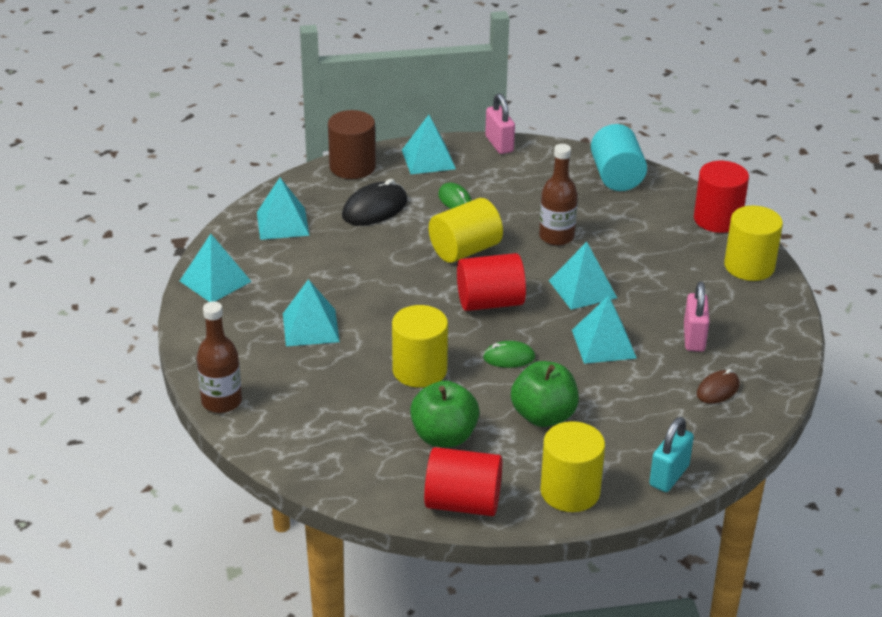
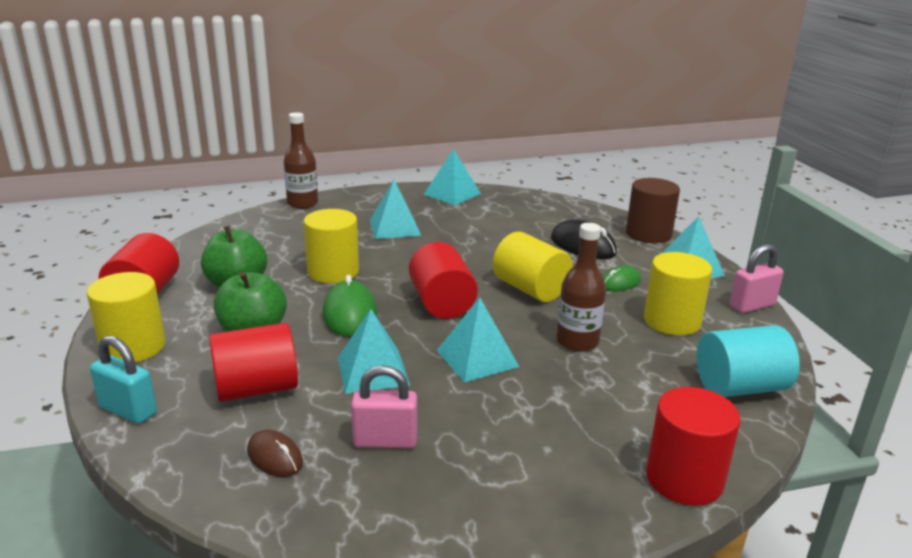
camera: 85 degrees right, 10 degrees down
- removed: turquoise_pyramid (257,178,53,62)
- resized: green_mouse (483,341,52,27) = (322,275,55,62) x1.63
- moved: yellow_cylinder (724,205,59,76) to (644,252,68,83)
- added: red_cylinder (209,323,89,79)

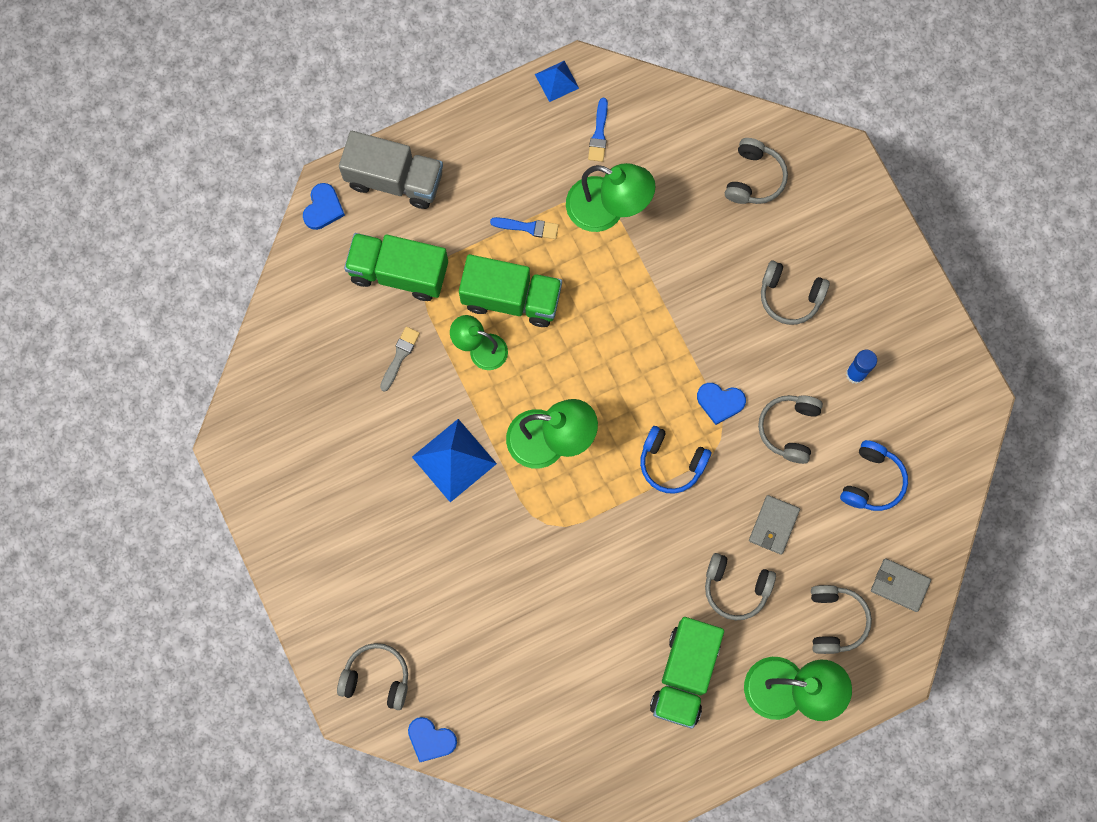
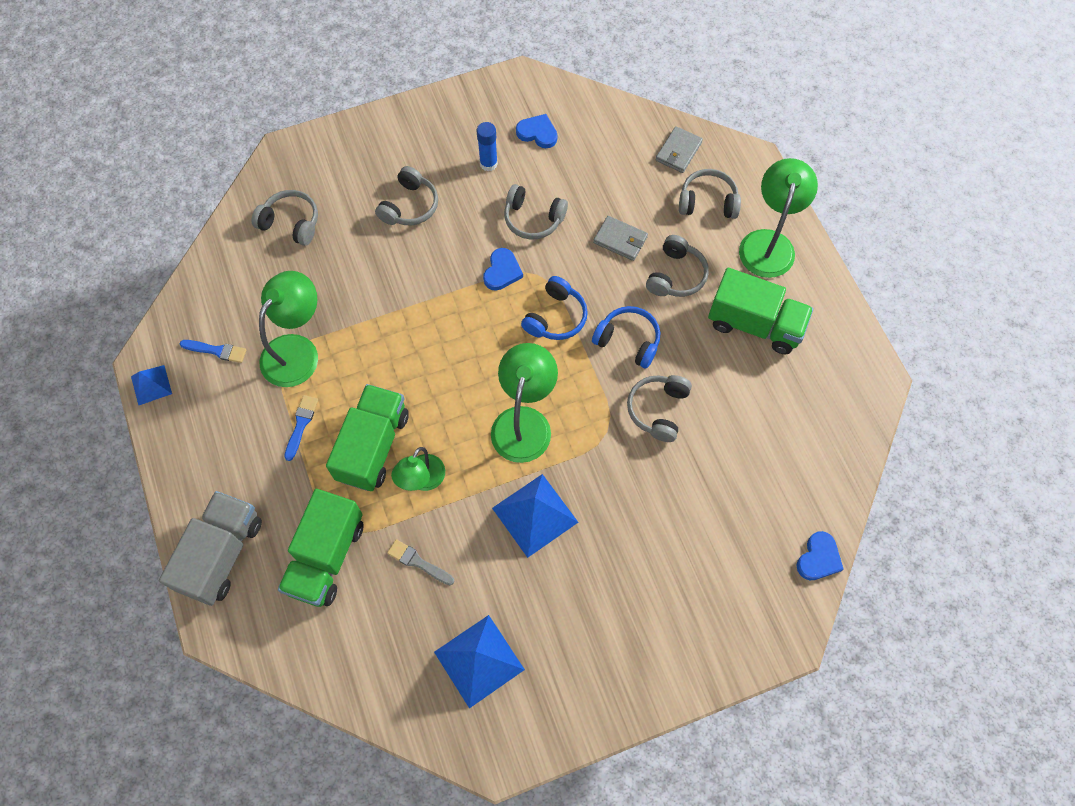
camera: 85 degrees left, 10 degrees down
- moved: blue_heart (303,183,42,47) to (516,114,41,34)
- moved: grey_headphones (337,643,71,67) to (627,375,65,67)
- moved: blue_headphones (840,440,68,71) to (592,306,68,63)
- added: blue_pyramid (434,615,91,93)

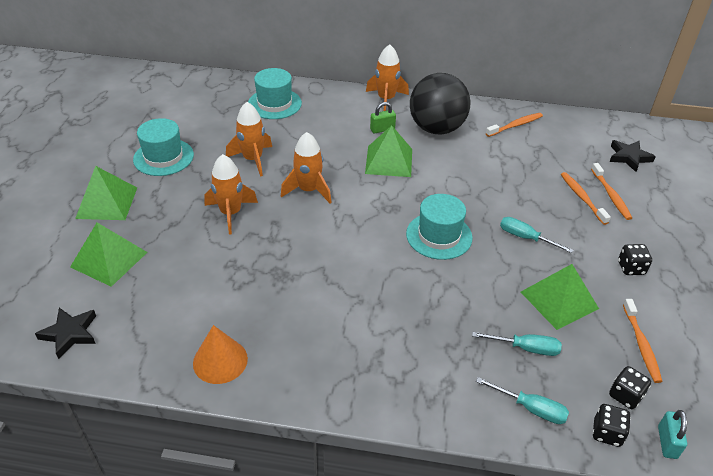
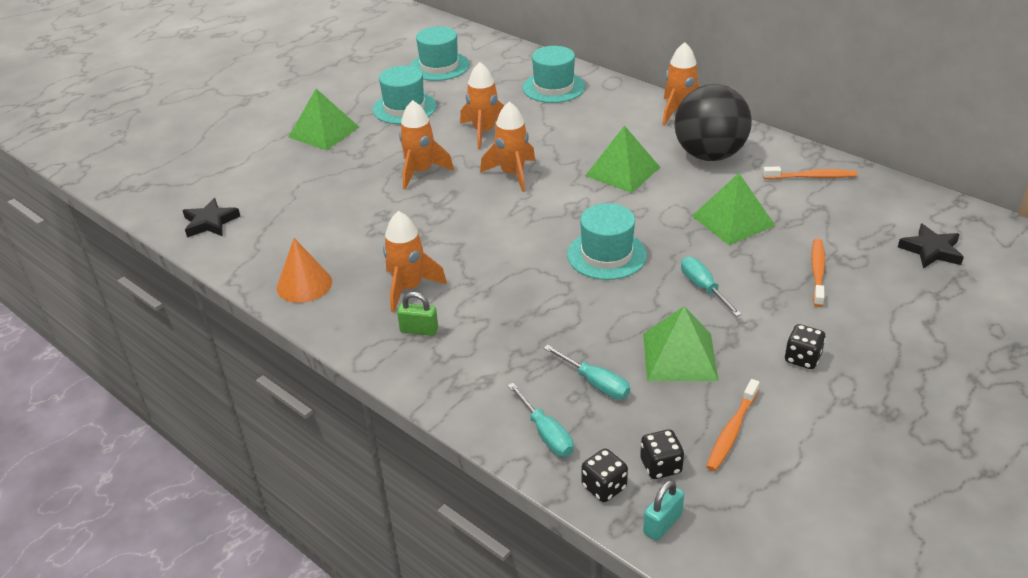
camera: 35 degrees right, 5 degrees down
- moved: green_pyramid (70,223,78,64) to (692,173,84,72)
- moved: green_padlock (370,102,26,31) to (397,292,41,44)
- removed: orange_toothbrush (591,163,41,57)
- added: orange_rocket (383,211,64,102)
- added: turquoise_hat (410,26,59,55)

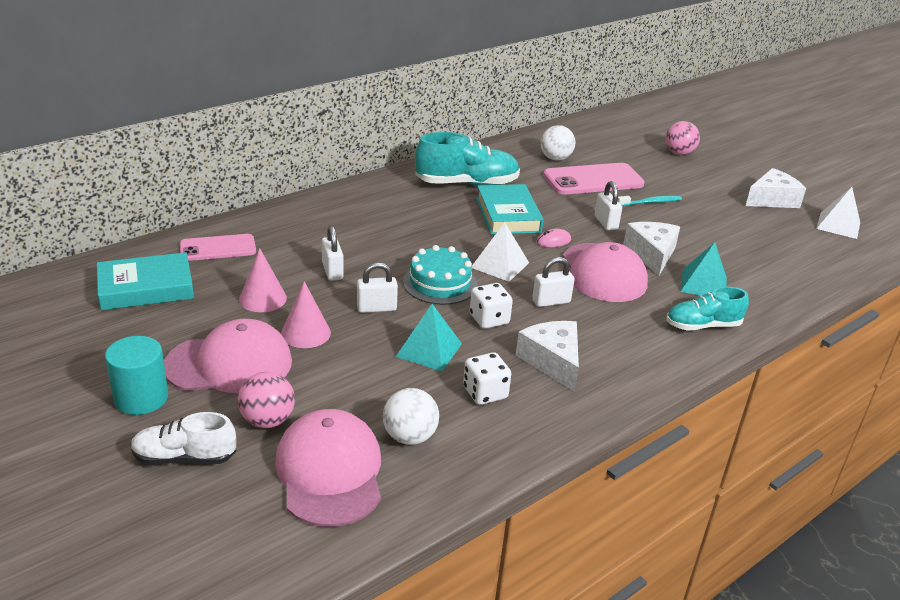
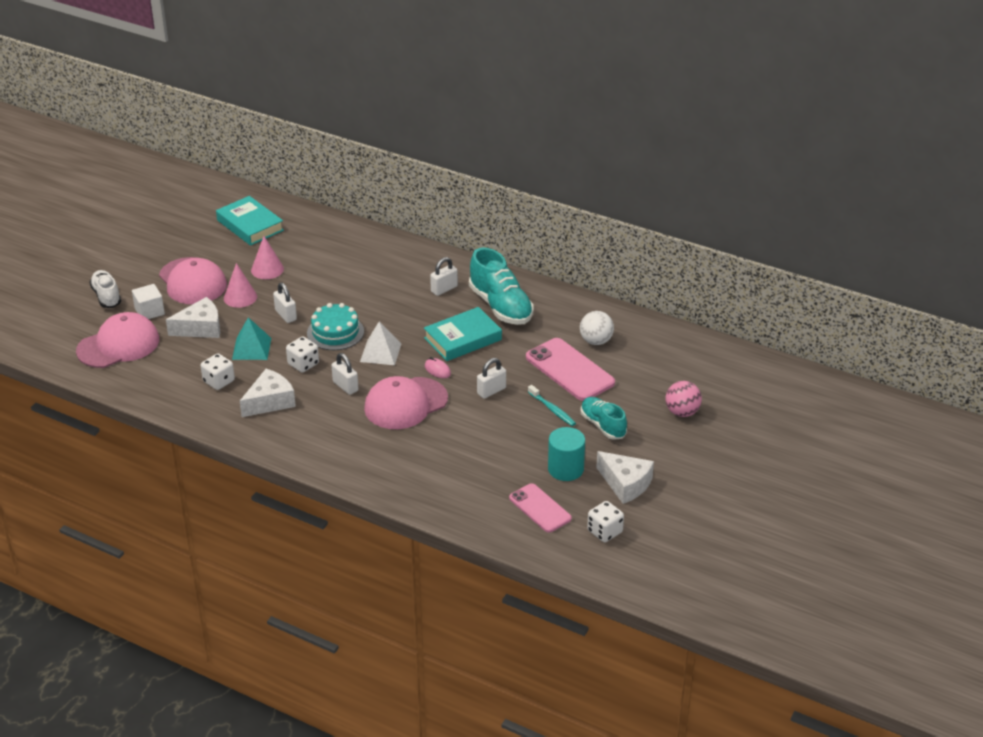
camera: 70 degrees right, 5 degrees up
- moved: turquoise_cylinder (105,336,63,79) to (548,427,37,54)
- moved: pink_phone (180,234,76,27) to (509,483,63,50)
- replaced: pink_ball (238,372,57,56) to white_cube (132,284,33,35)
- moved: white_padlock (322,225,22,56) to (430,257,28,39)
- removed: white_ball (383,388,56,57)
- moved: white_cheese (623,222,57,54) to (166,297,54,41)
- moved: turquoise_shoe (666,287,83,43) to (581,397,46,43)
- removed: turquoise_pyramid (680,242,47,54)
- replaced: white_pyramid (816,187,44,52) to white_dice (587,501,37,41)

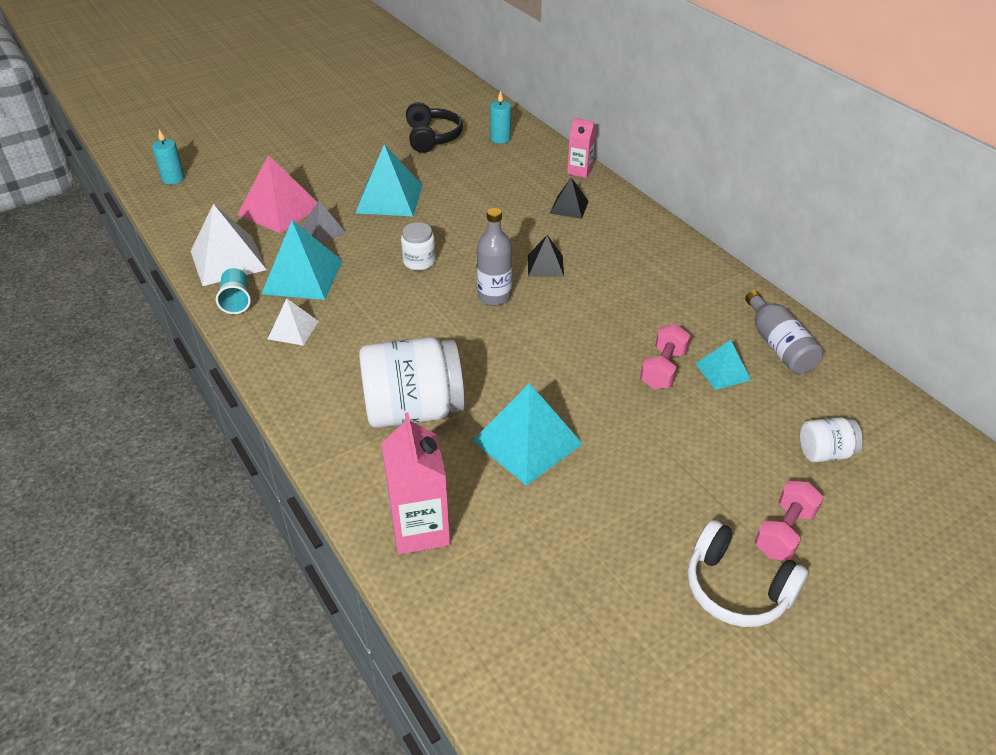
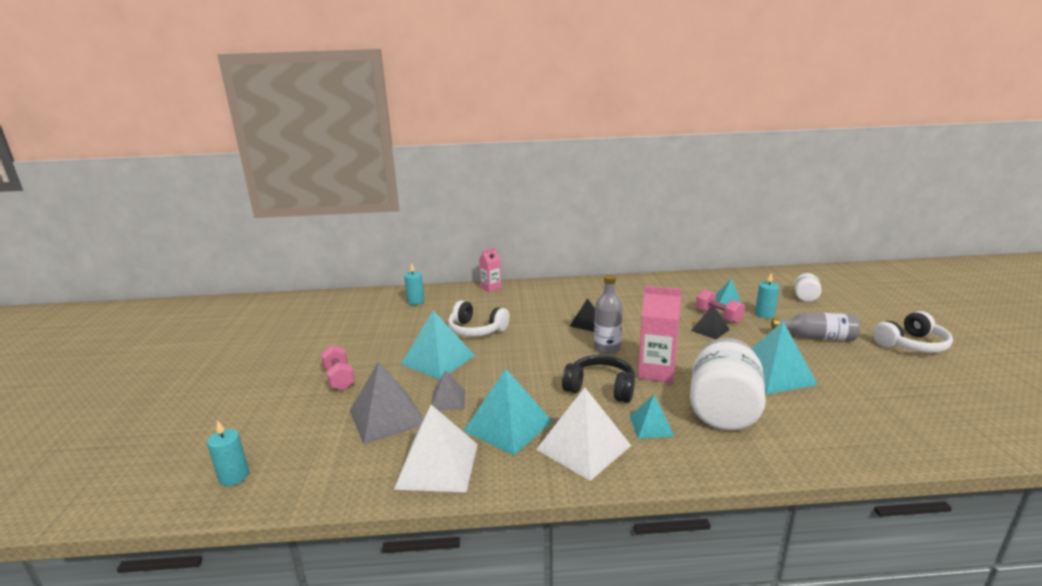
camera: 60 degrees left, 20 degrees down
- removed: turquoise_cup (216,268,35,46)
- recoloured: pink_pyramid (237,155,80,79) to grey_pyramid (350,362,74,82)
- resized: white_pyramid (268,298,51,48) = (536,387,95,94) x1.79
- moved: pink_carton (381,413,69,142) to (638,286,44,97)
- removed: white_jar (401,222,35,48)
- moved: black_headphones (406,102,57,51) to (562,355,73,48)
- moved: black_pyramid (550,177,39,42) to (691,304,39,35)
- moved: grey_bottle (745,290,78,84) to (771,312,89,29)
- moved: pink_dumbbell (755,481,69,80) to (321,345,34,45)
- added: white_headphones (448,300,62,37)
- added: turquoise_pyramid (630,395,45,44)
- added: turquoise_candle (755,273,24,45)

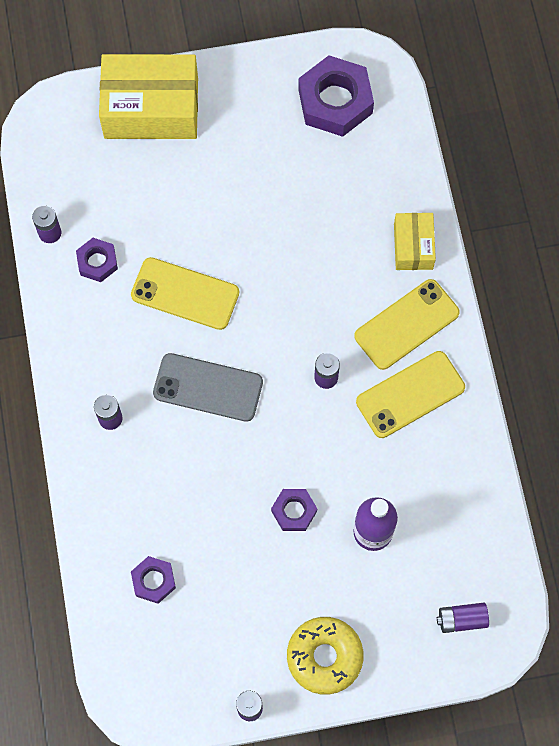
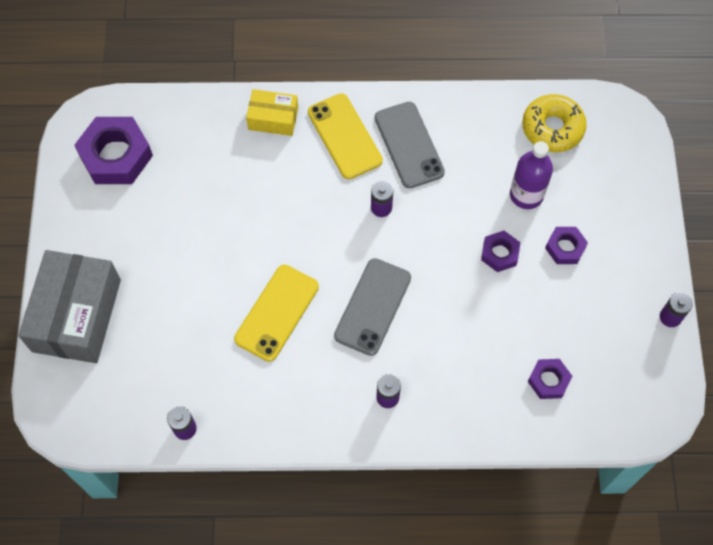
camera: 80 degrees left, 5 degrees down
- moved: purple_nut (76,238,42,44) to (545,227,43,37)
- recoloured: yellow_box (99,54,99,85) to grey_box (18,250,103,113)
- moved: yellow_donut (287,617,77,78) to (522,94,65,58)
- recoloured: yellow_phone (356,351,109,87) to grey_phone (375,102,70,86)
- removed: purple_battery (437,603,52,30)

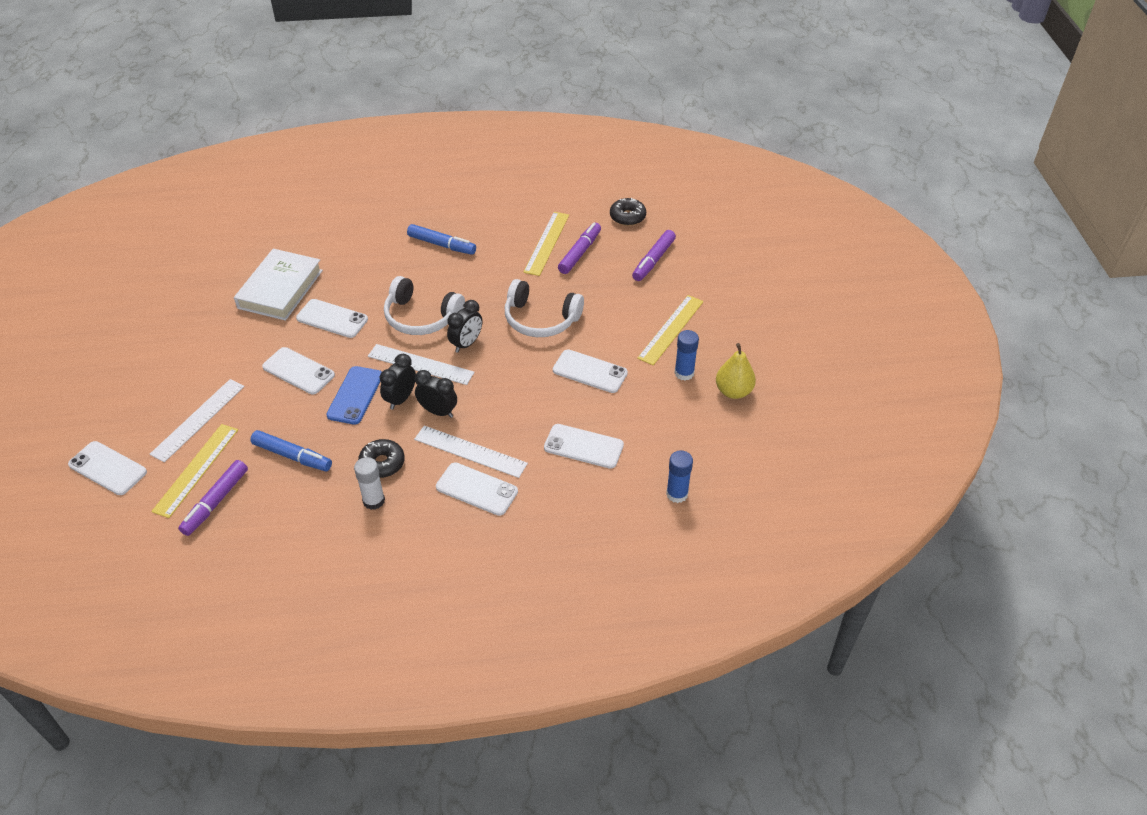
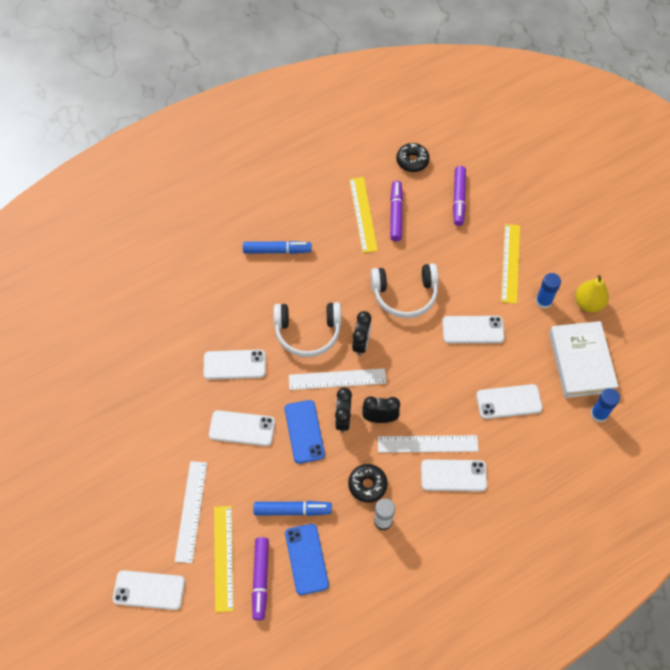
camera: 25 degrees left, 15 degrees up
- moved: white_book (234,249,89,72) to (549,321,69,77)
- added: blue_phone (285,524,44,71)

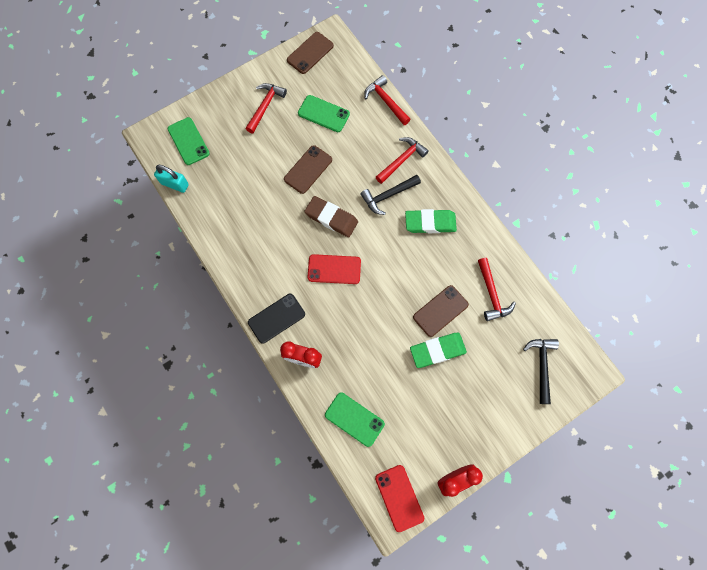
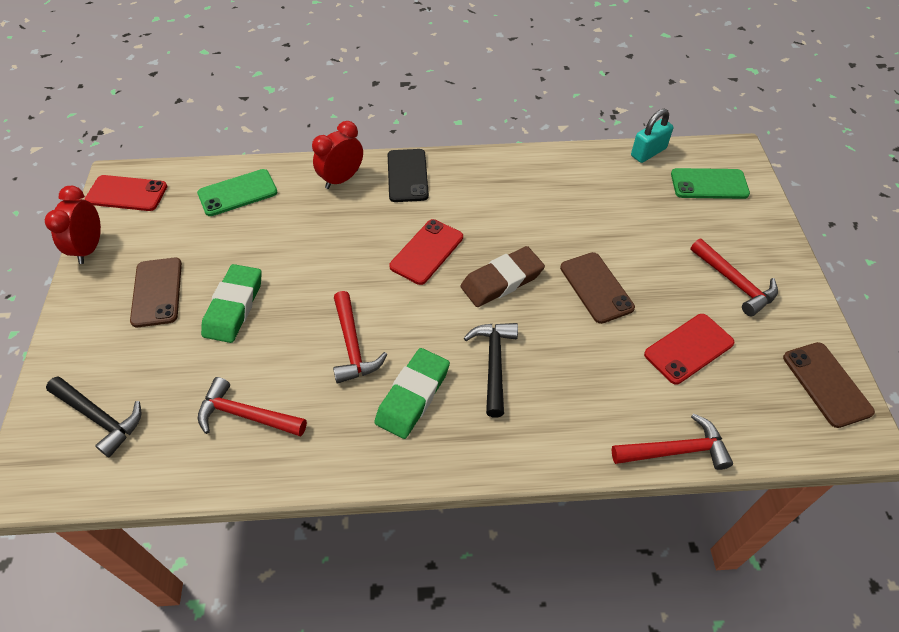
camera: 120 degrees right, 20 degrees down
- recoloured: green_phone (298,95,52,37) to red_phone (644,314,90,70)
- moved: red_hammer (376,137,53,47) to (333,291,55,93)
- moved: brown_phone (413,285,56,52) to (130,258,52,69)

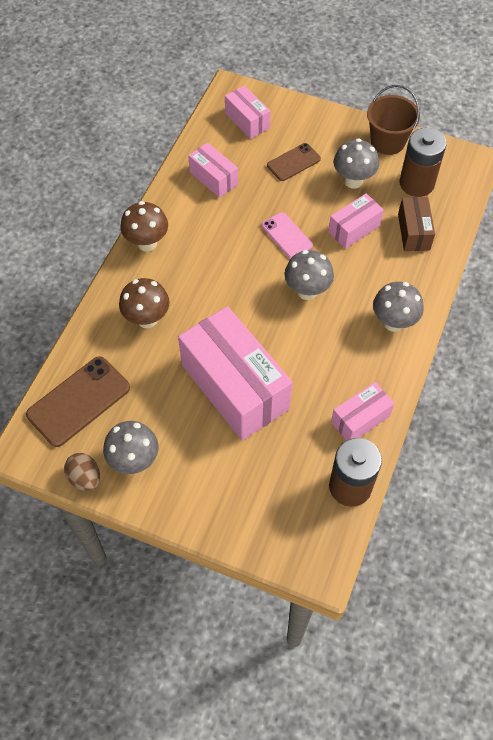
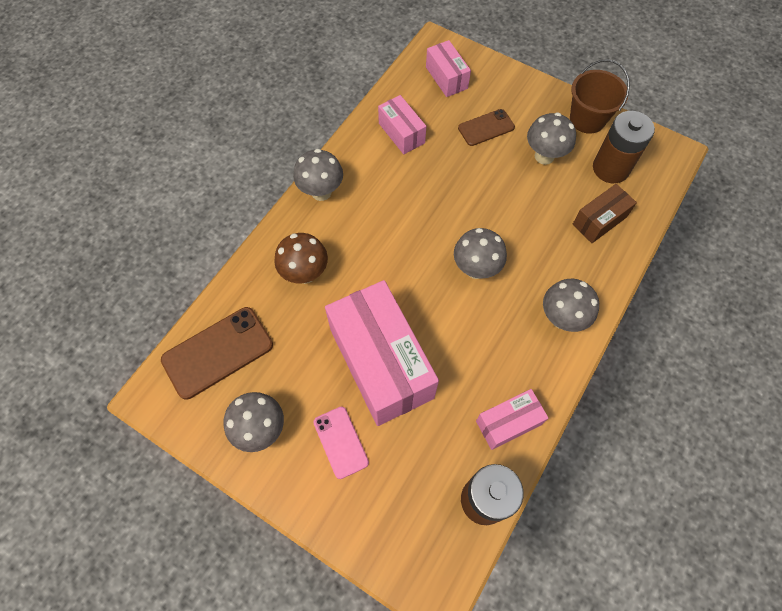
camera: 10 degrees right, 5 degrees up
- removed: brown_egg (64,453,36,38)
- recoloured: brown_mushroom (121,201,47,51) to grey_mushroom (293,149,50,52)
- moved: pink_phone (262,212,51,47) to (313,407,56,72)
- removed: pink_box (328,193,56,56)
- turned: brown_box (398,197,37,54) = (572,184,65,59) 45 degrees clockwise

